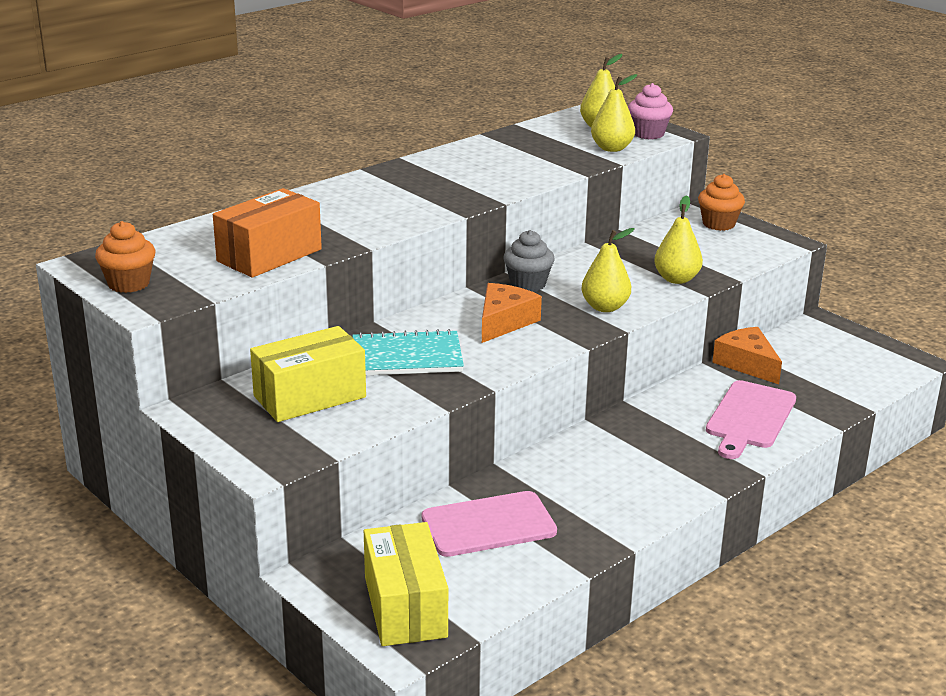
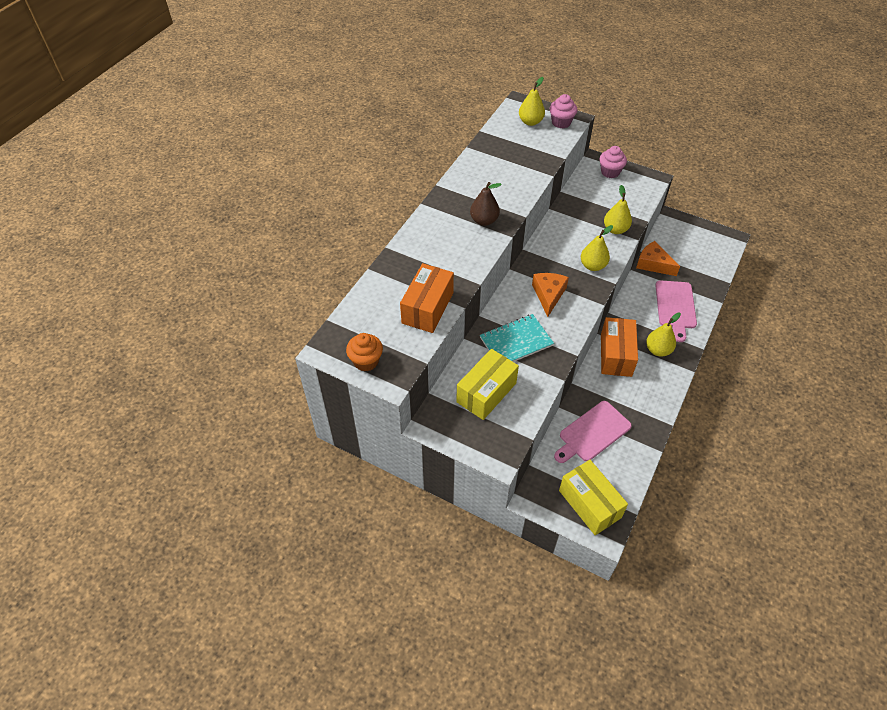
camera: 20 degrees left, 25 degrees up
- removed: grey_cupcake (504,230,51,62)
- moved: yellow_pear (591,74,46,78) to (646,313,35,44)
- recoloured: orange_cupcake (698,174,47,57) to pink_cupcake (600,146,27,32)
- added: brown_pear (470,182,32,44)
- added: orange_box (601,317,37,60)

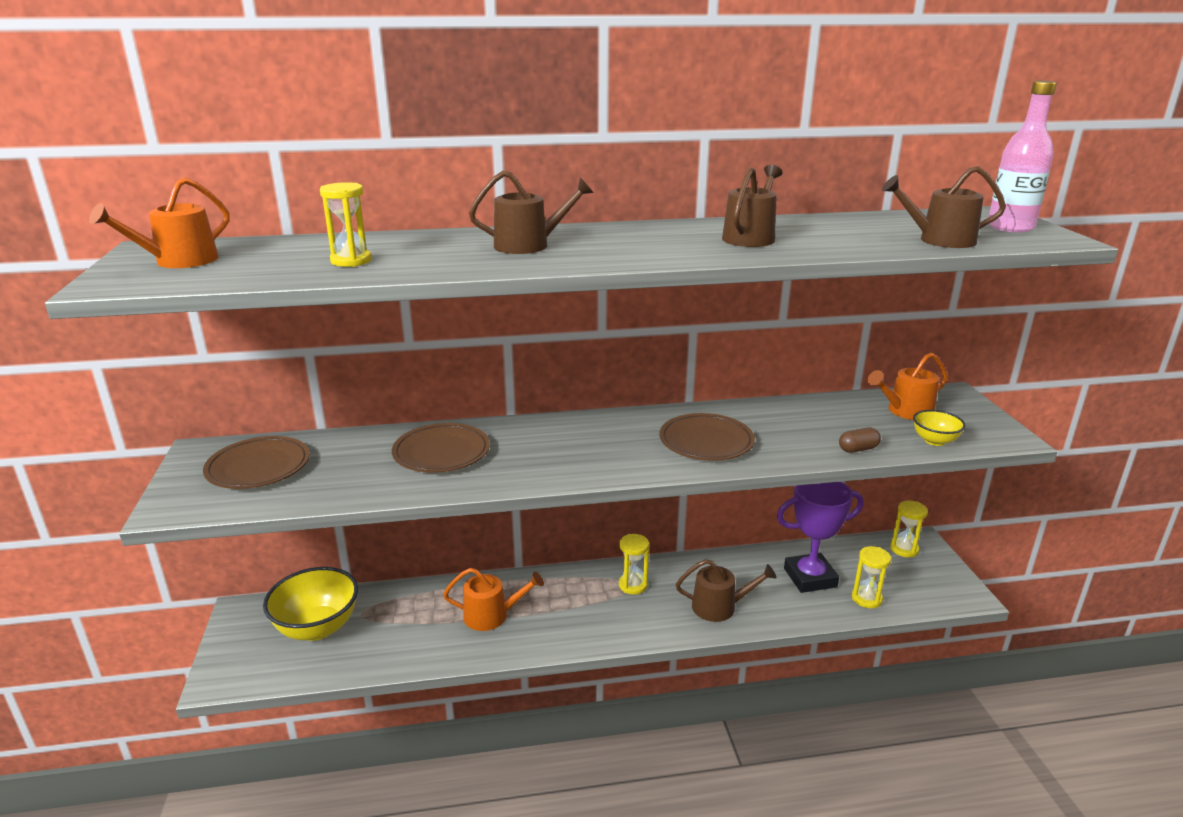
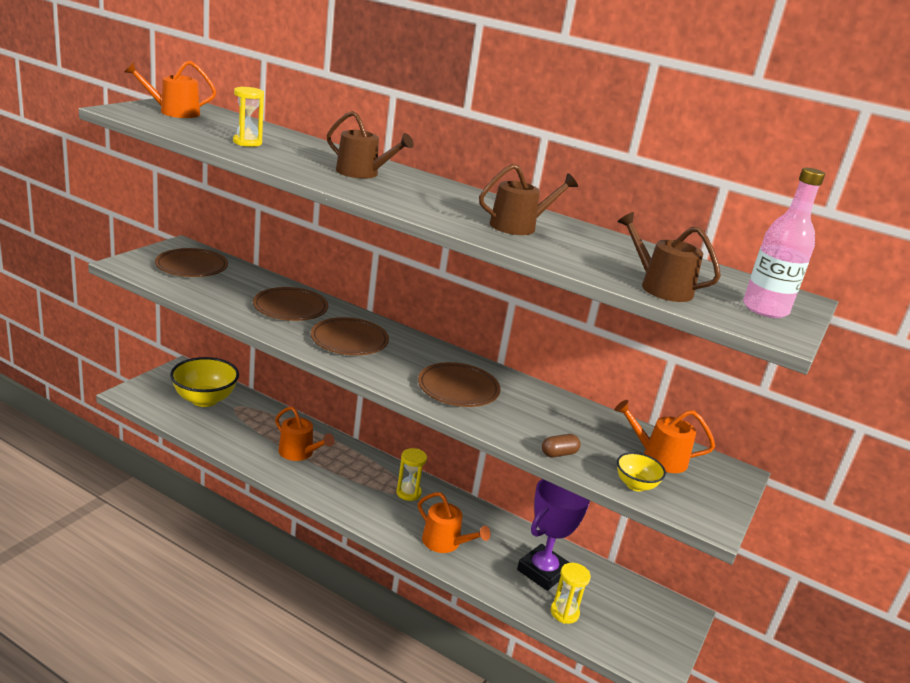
camera: 35 degrees right, 0 degrees up
- recoloured: brown_watering_can (676,559,101,63) to orange_watering_can (418,492,73,61)
- turned: purple_trophy (777,482,87,111) = (517,479,73,112) 75 degrees counterclockwise
- turned: brown_capsule (839,428,42,25) = (542,434,39,23) 45 degrees counterclockwise
- removed: yellow_hourglass (890,501,38,56)
- added: brown_plate (311,317,78,38)

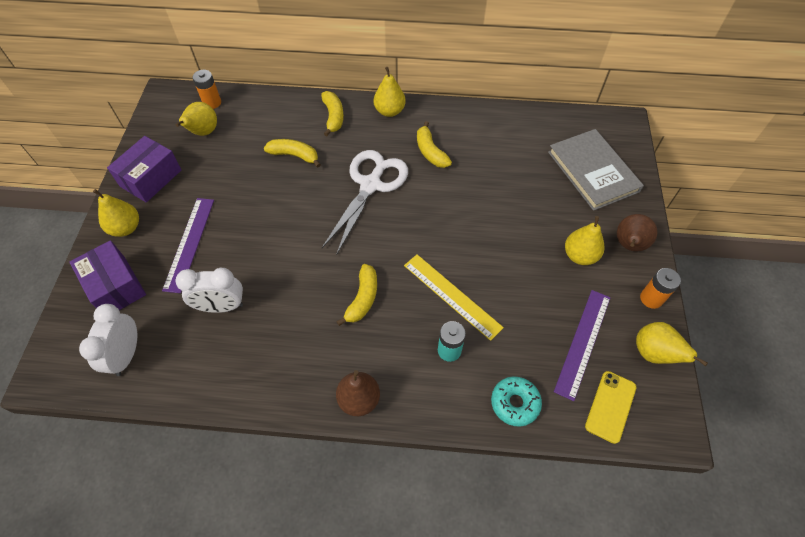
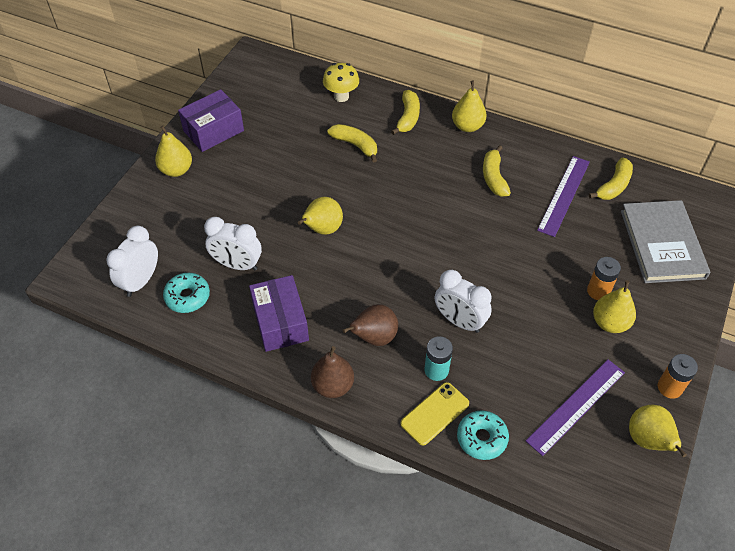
camera: 20 degrees right, 5 degrees down
- moved: purple_box (69,240,77,70) to (249,275,60,77)
- moved: purple_ruler (162,198,52,95) to (537,156,53,81)
- moved: yellow_pear (176,102,41,34) to (298,197,45,38)
- moved: orange_battery (193,70,28,39) to (587,257,34,43)
- removed: white_scissors (322,150,86,105)
- moved: yellow_banana (336,264,41,62) to (589,158,44,42)
- replaced: yellow_ruler (404,254,100,87) to white_clock (435,270,57,63)
- moved: yellow_phone (585,371,51,73) to (400,382,69,64)
- moved: brown_pear (617,214,40,38) to (342,304,56,42)
- added: turquoise_donut (163,273,47,40)
- added: yellow_mushroom (323,63,36,39)

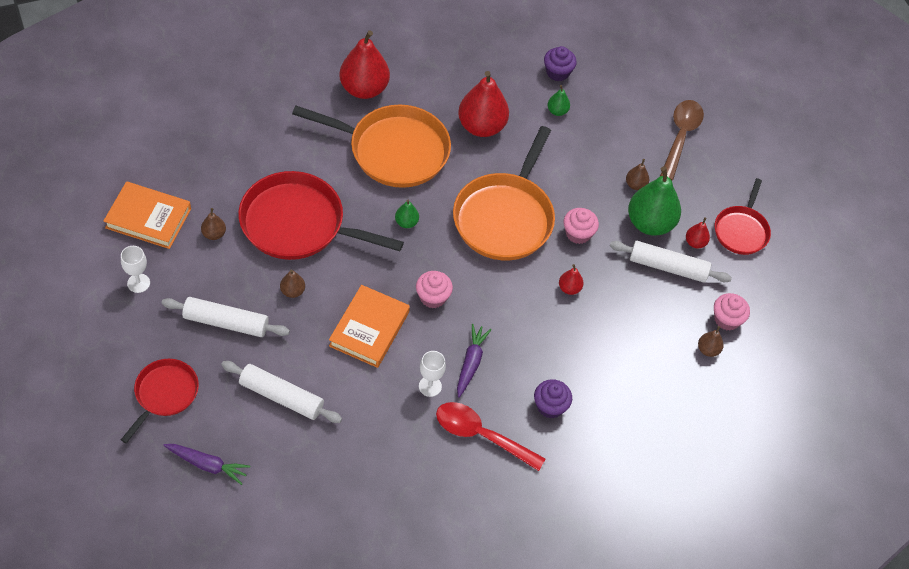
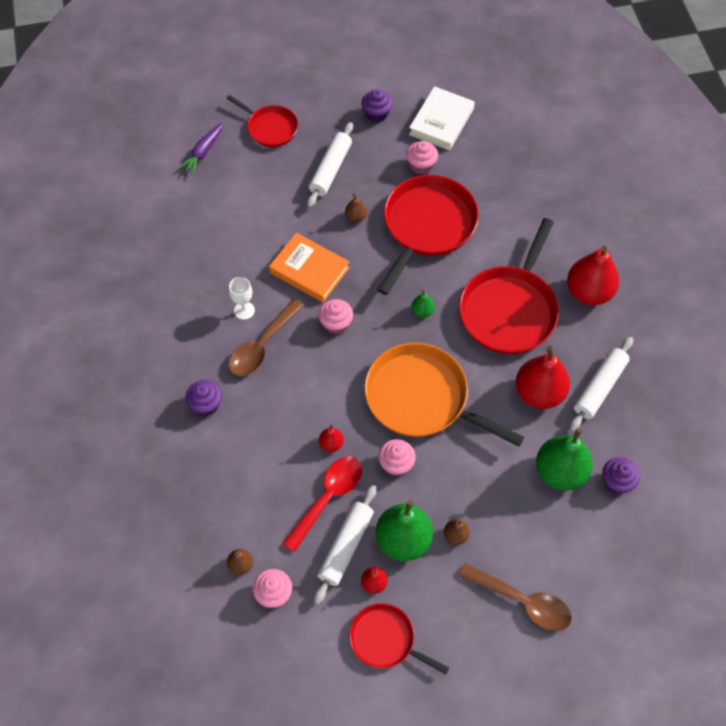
camera: 105 degrees right, 5 degrees up
- recoloured: orange_book (104,181,87,68) to white_book (409,86,66,65)
- replaced: white_goblet (121,246,29,47) to purple_cupcake (361,89,31,34)
- replaced: brown_pear (201,208,25,32) to pink_cupcake (406,141,32,33)
- moved: white_rolling_pin (221,361,121,62) to (569,337,64,95)
- recoloured: orange_pan (292,105,159,83) to red_pan (459,218,100,136)
- moved: red_spoon (436,402,110,69) to (282,456,80,96)
- replaced: purple_carrot (457,324,35,74) to brown_spoon (229,298,75,78)
- resized: green_pear (547,85,23,31) = (536,428,57,63) x2.19

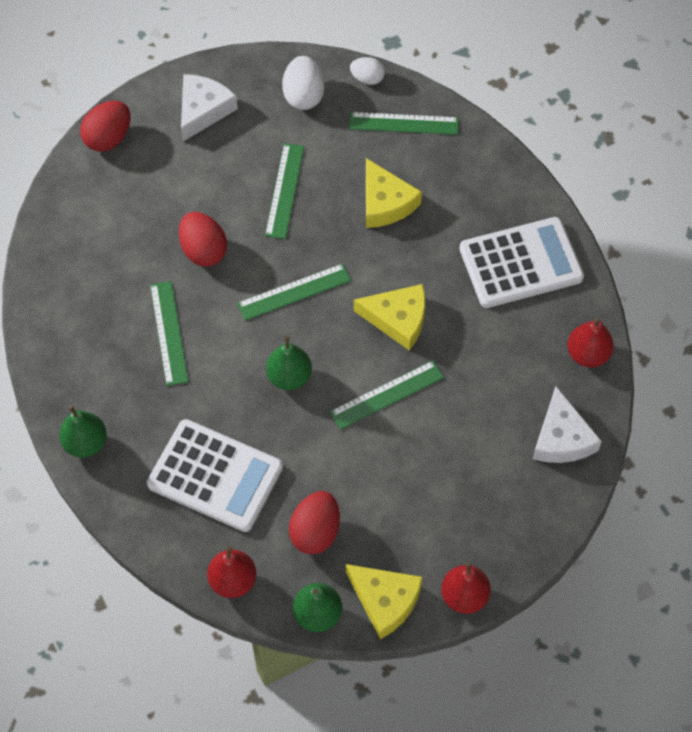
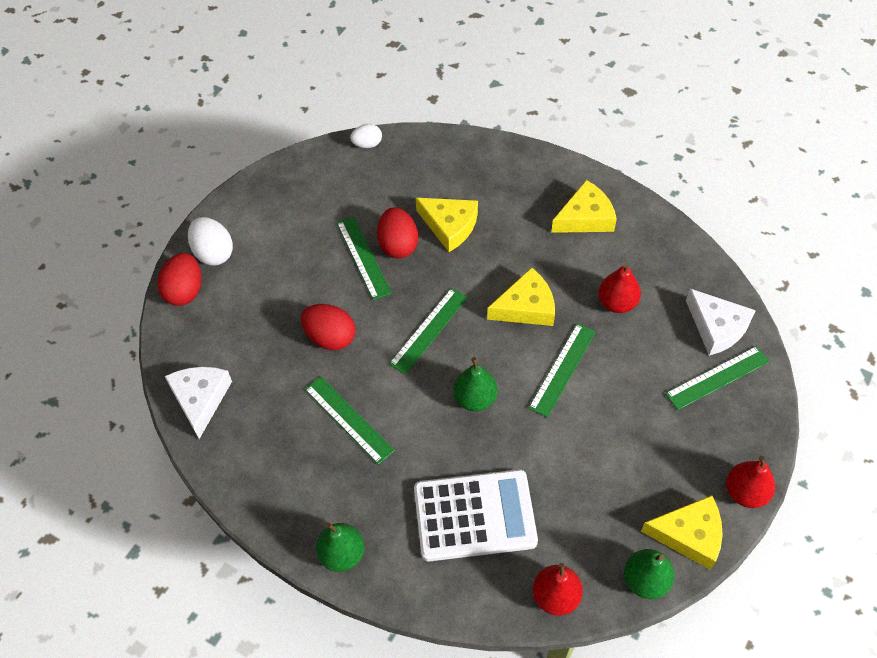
camera: 30 degrees left, 5 degrees down
- moved: white_cheese (181,74,57,67) to (164,367,68,72)
- moved: white_egg (282,56,43,54) to (188,217,45,48)
- moved: red_egg (289,491,51,63) to (377,207,41,51)
- moved: green_ruler (349,112,110,23) to (665,346,105,64)
- replaced: white_calculator (459,217,125,91) to yellow_cheese (551,180,66,53)
- moved: red_pear (567,318,47,49) to (598,263,43,50)

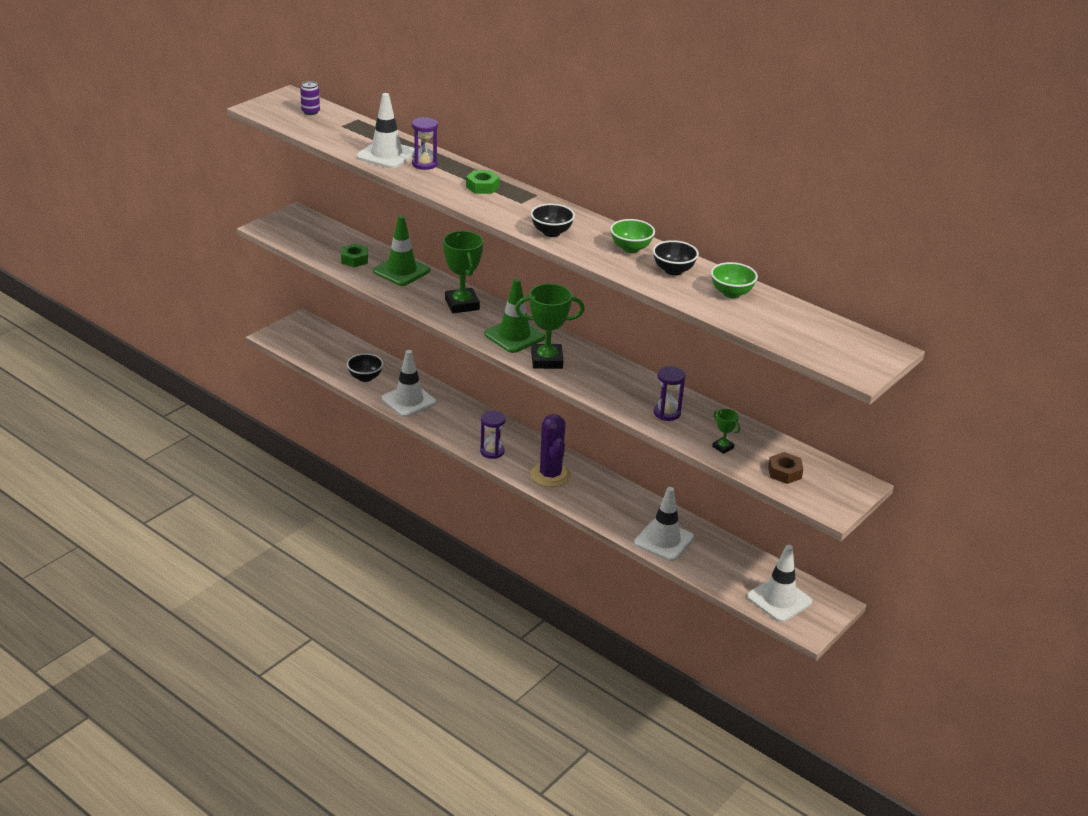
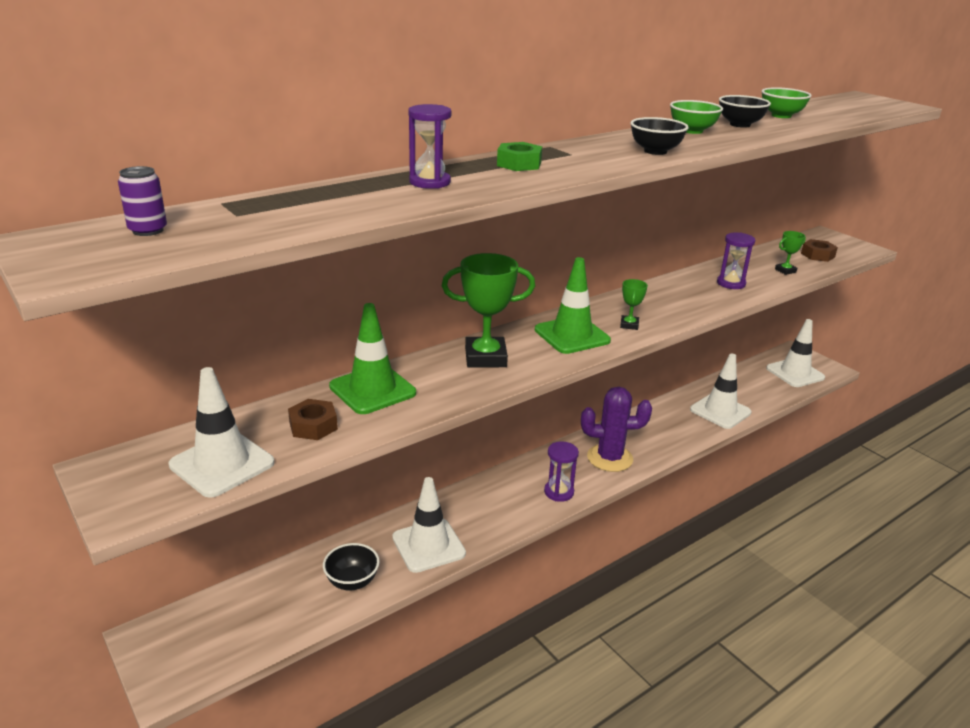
camera: 75 degrees left, 5 degrees down
- recoloured: green_nut (341,244,27,23) to brown_nut (288,399,50,41)
- moved: white_traffic_cone (357,93,58,76) to (169,367,105,131)
- resized: green_trophy (515,284,70,85) = (620,279,28,51) x0.48

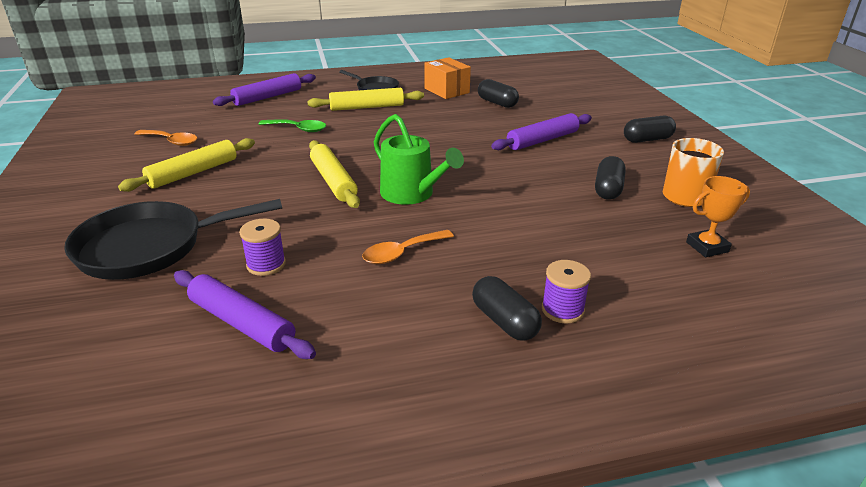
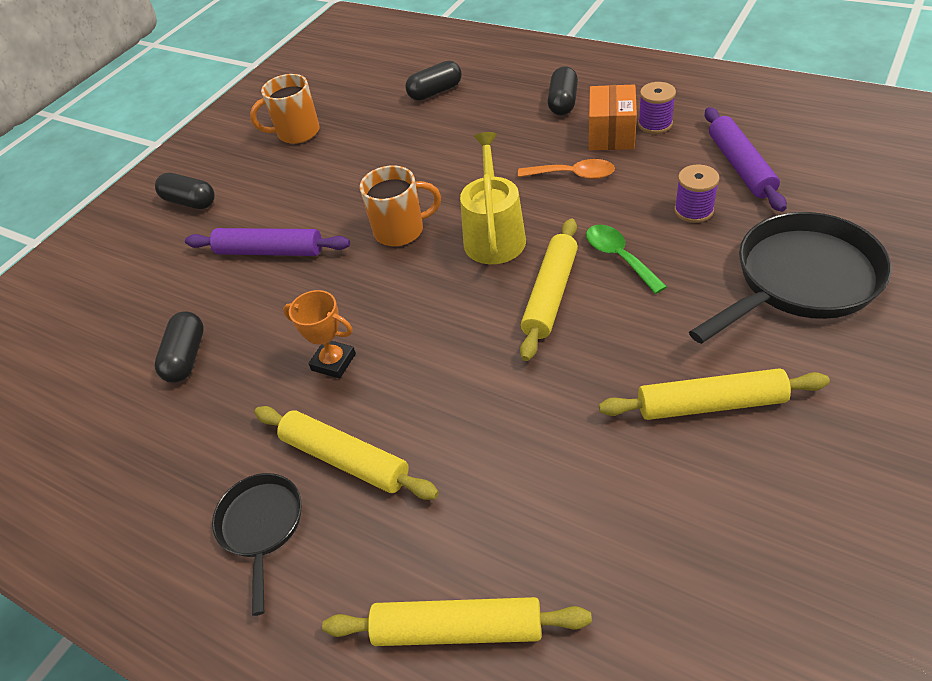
camera: 130 degrees left, 15 degrees up
- turned: black_pan (64,199,218,81) = (689,212,202,132) 60 degrees counterclockwise
- removed: orange_spoon (135,130,62,16)
- recoloured: purple_rolling_pin (213,73,103,33) to yellow_rolling_pin (322,597,270,49)
- moved: green_spoon (259,119,68,13) to (586,225,81,69)
- recoloured: green_watering_can (374,114,90,91) to yellow_watering_can (460,132,66,132)
- moved: orange_box (424,57,47,42) to (589,84,48,66)
- moved: purple_spool (542,260,49,63) to (638,82,38,52)
- moved: black_capsule (595,156,31,44) to (405,61,57,40)
- moved: orange_trophy (686,176,64,81) to (283,290,73,89)
- added: orange_mug (360,165,81,81)

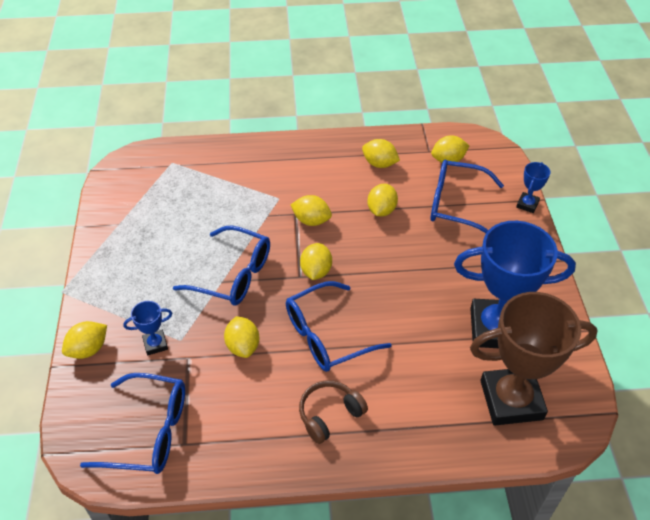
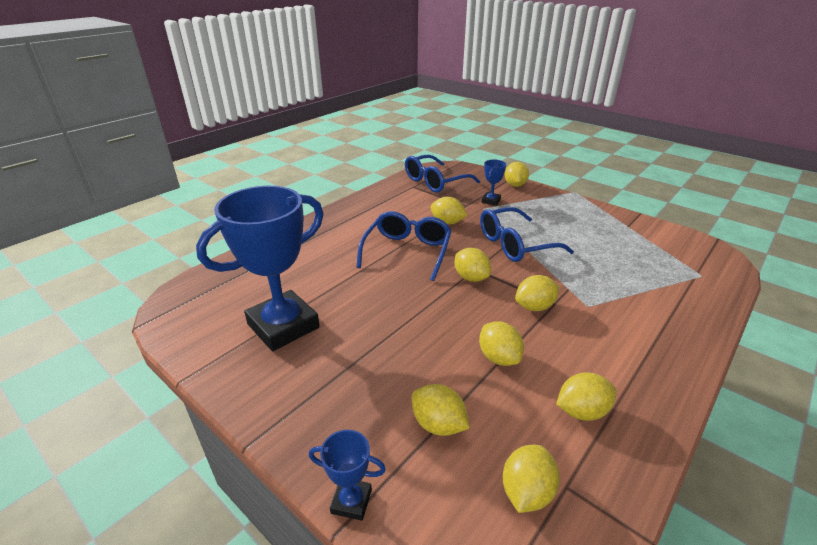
camera: 135 degrees right, 15 degrees down
- removed: brown_headphones (299,380,69,64)
- replaced: blue_glasses (430,160,74,73) to yellow_lemon (412,384,58,52)
- removed: brown_trophy (470,292,128,134)
- turned: blue_trophy (516,162,35,51) = (309,430,77,91) 60 degrees counterclockwise

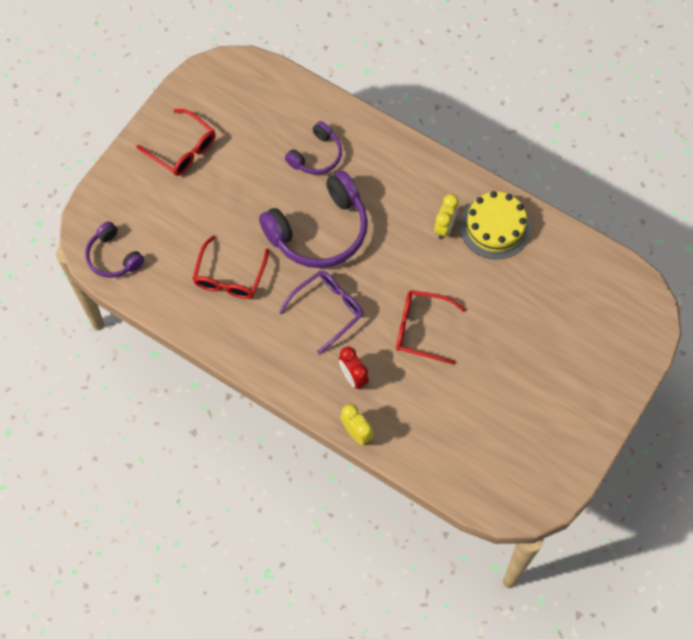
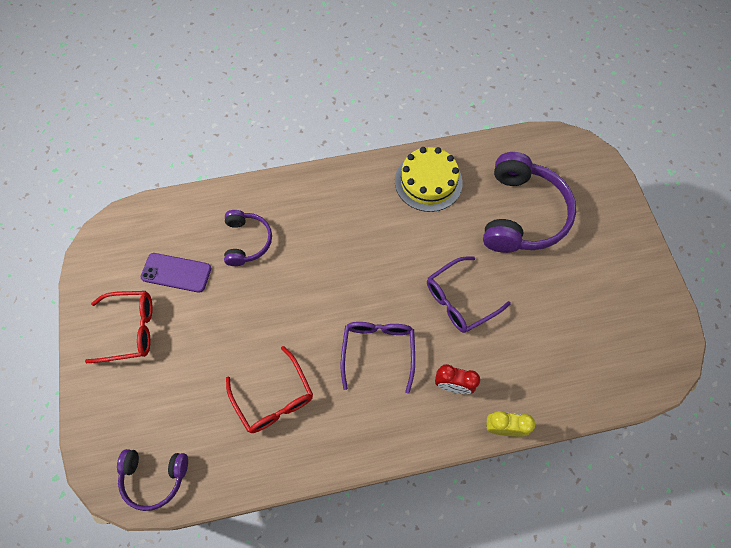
camera: 45 degrees left, 0 degrees up
- moved: purple_headphones (259,171,109,97) to (483,152,93,101)
- recoloured: red_glasses (396,290,70,74) to purple_glasses (427,256,84,77)
- removed: yellow_clock (434,194,25,45)
- added: purple_phone (141,253,70,40)

